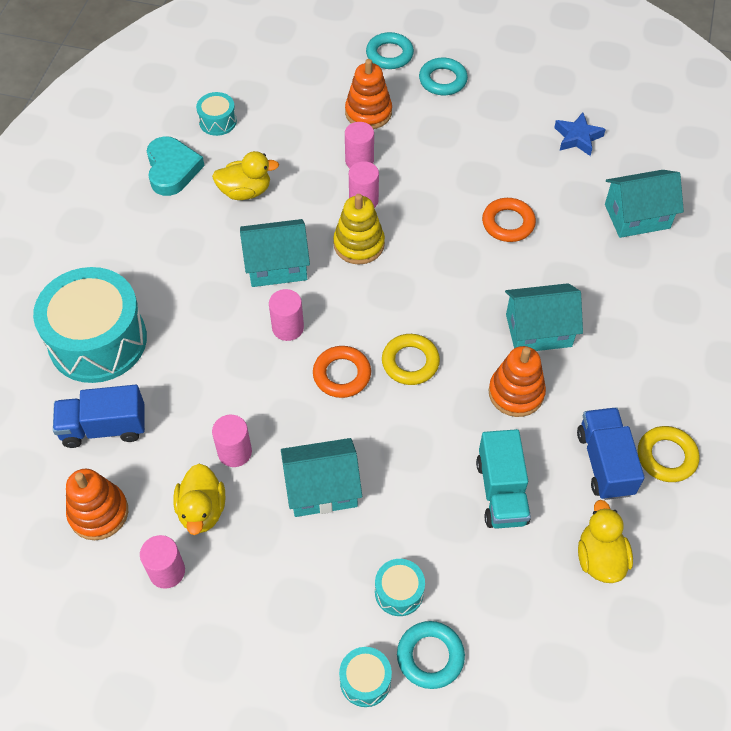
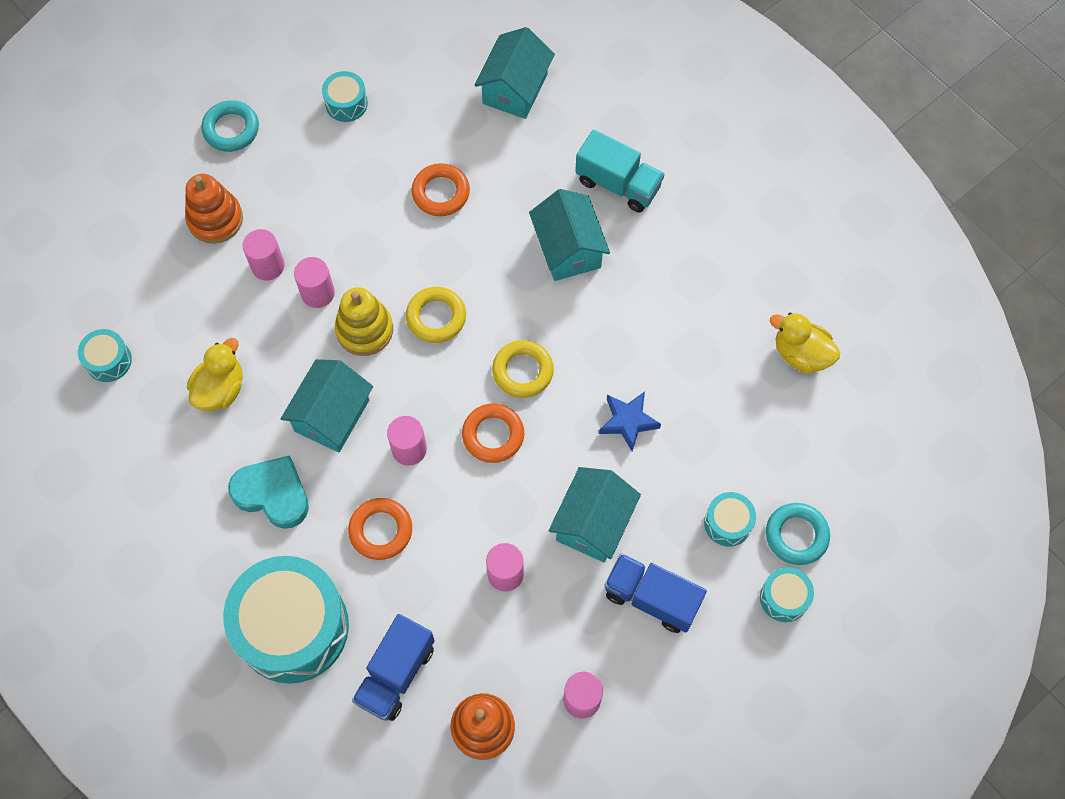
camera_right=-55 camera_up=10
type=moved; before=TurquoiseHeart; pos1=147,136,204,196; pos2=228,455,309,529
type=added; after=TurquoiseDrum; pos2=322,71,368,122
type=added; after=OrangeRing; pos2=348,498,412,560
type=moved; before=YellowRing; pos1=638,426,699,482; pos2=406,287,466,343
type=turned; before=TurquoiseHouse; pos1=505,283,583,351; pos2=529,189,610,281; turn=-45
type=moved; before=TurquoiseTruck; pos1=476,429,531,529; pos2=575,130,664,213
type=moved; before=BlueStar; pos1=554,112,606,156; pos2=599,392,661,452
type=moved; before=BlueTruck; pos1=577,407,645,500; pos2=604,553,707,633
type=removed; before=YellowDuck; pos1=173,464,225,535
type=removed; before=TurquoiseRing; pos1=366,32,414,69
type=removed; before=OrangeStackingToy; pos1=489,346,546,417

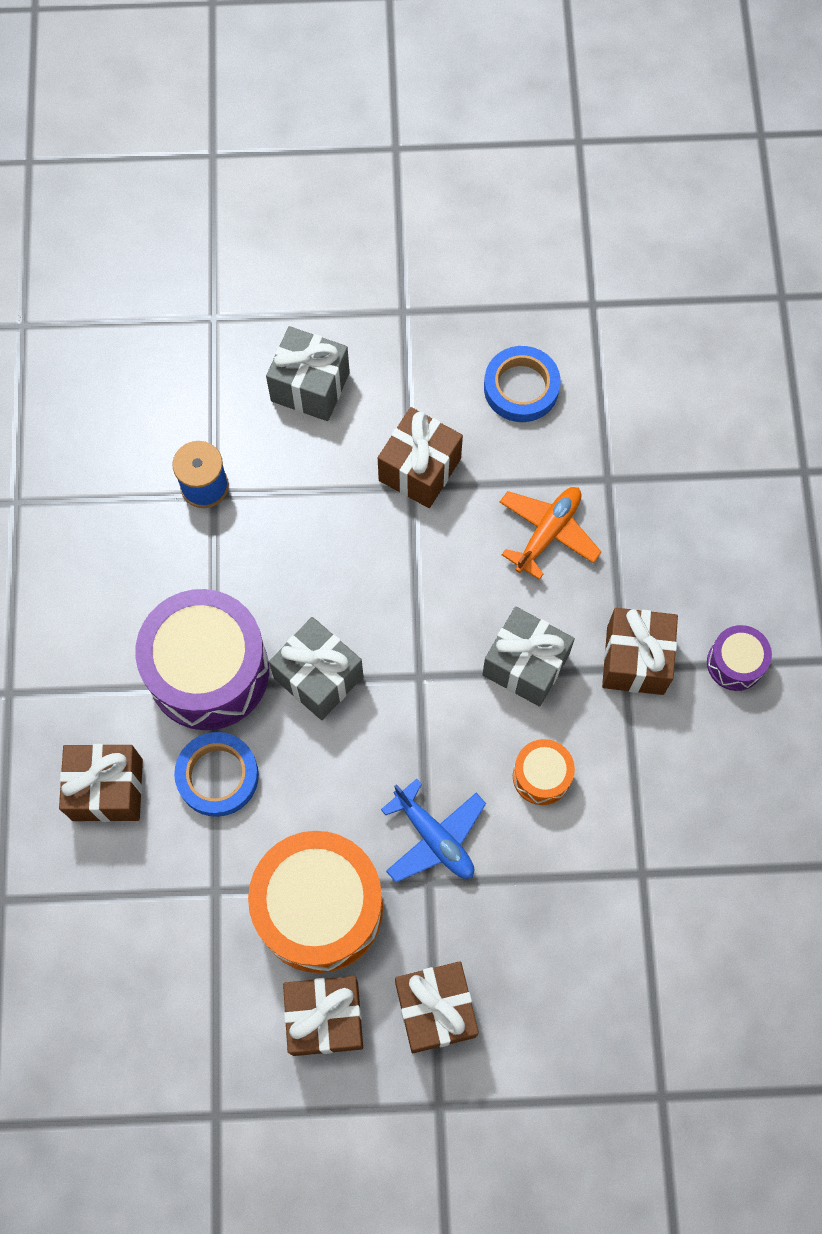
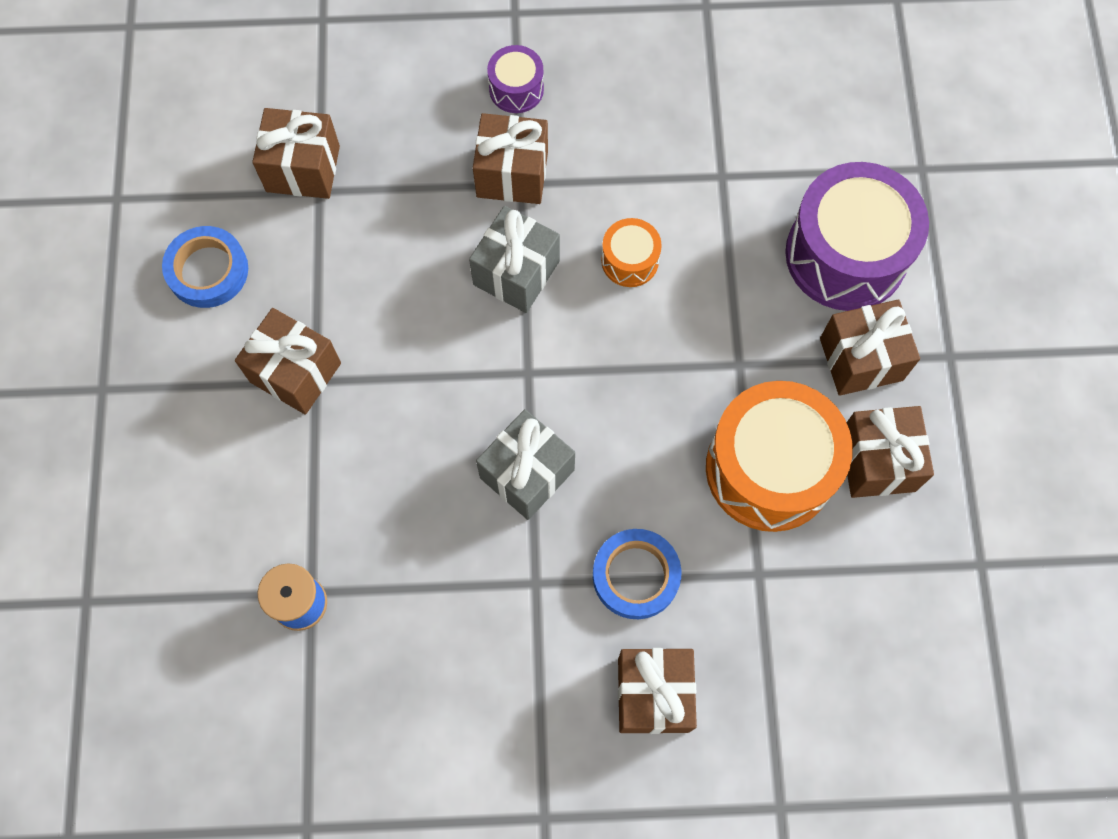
camera_right=-90 camera_up=0
type=added; after=BrownGift; pos2=252,108,340,199
type=moved; before=PurpleDrum; pos1=135,589,269,730; pos2=785,162,929,311
type=removed; before=GreyGift; pos1=266,326,350,421
type=removed; before=BluePlane; pos1=381,779,486,882
type=removed; before=OrangePlane; pos1=500,487,602,580

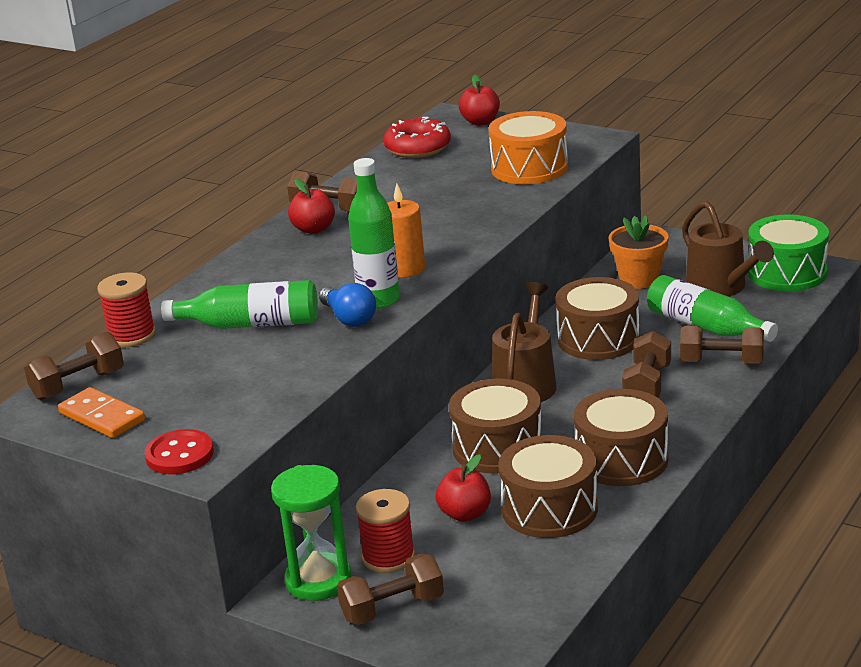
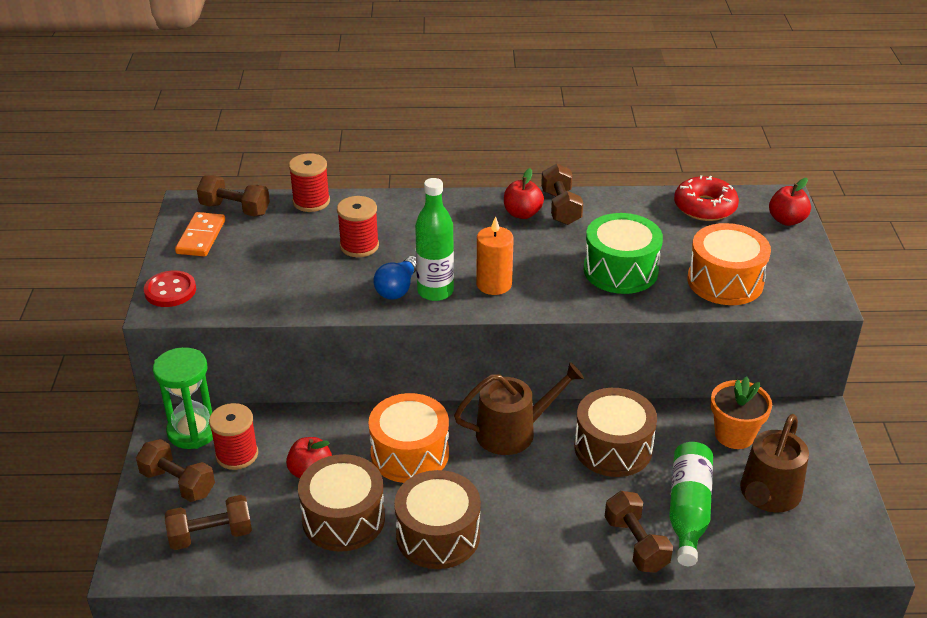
camera_right=55 camera_up=10
type=moved; before=BrownDumbbell; pos1=622,331,671,398; pos2=165,495,252,550
type=replaced; before=GreenBottle; after=RedSpool; pos1=161,280,318,329; pos2=337,196,379,257
type=recoloured; before=BrownDrum; after=OrangeDrum; pos1=449,378,542,474; pos2=368,393,449,483
type=moved; before=GreenDrum; pos1=748,214,829,291; pos2=584,213,663,294

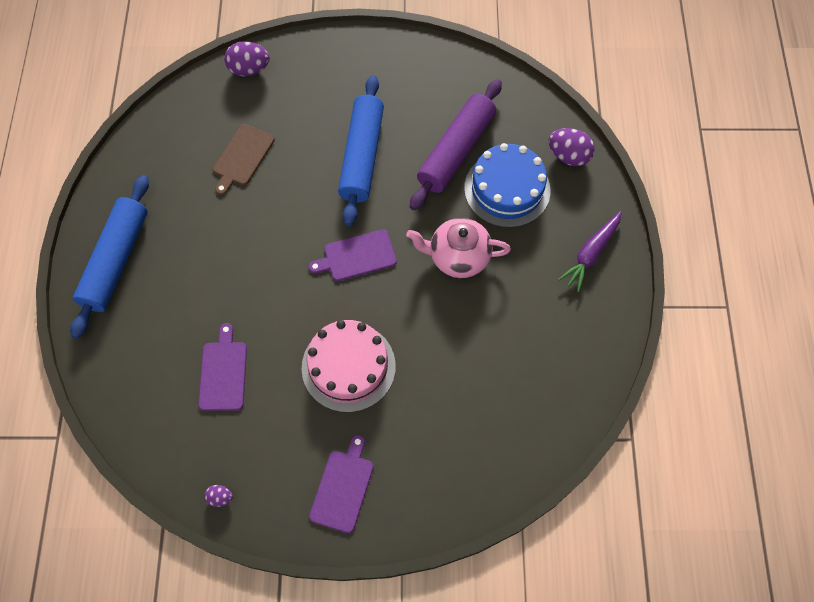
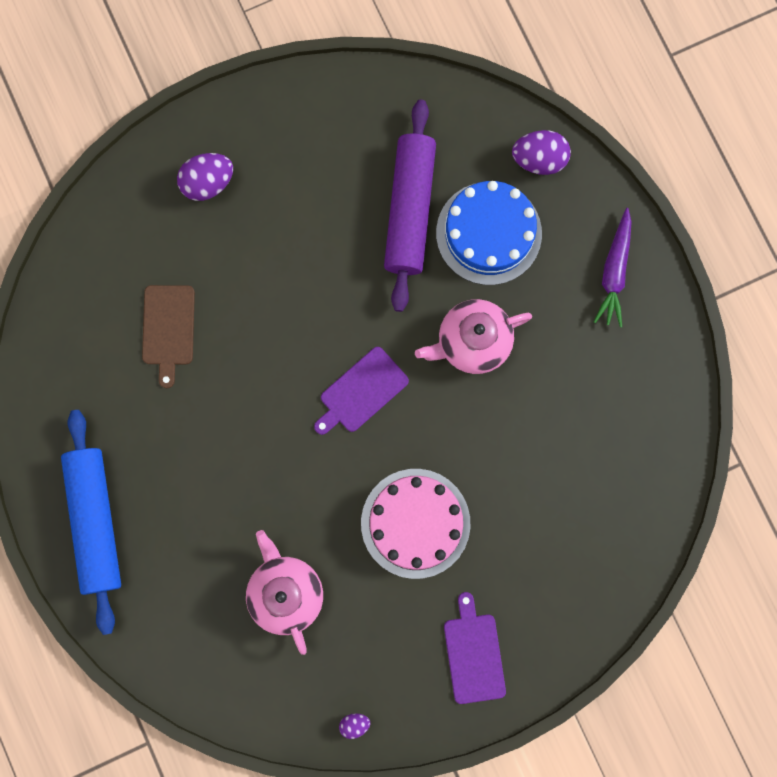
camera_right=-25 camera_up=15
type=moved; before=PurpleEgg; pos1=224,41,270,77; pos2=177,153,233,201
type=replaced; before=PurpleCuttingBoard; after=PinkTeapot; pos1=198,323,247,411; pos2=246,530,323,655
type=removed; before=BlueRollingPin; pos1=338,75,384,226

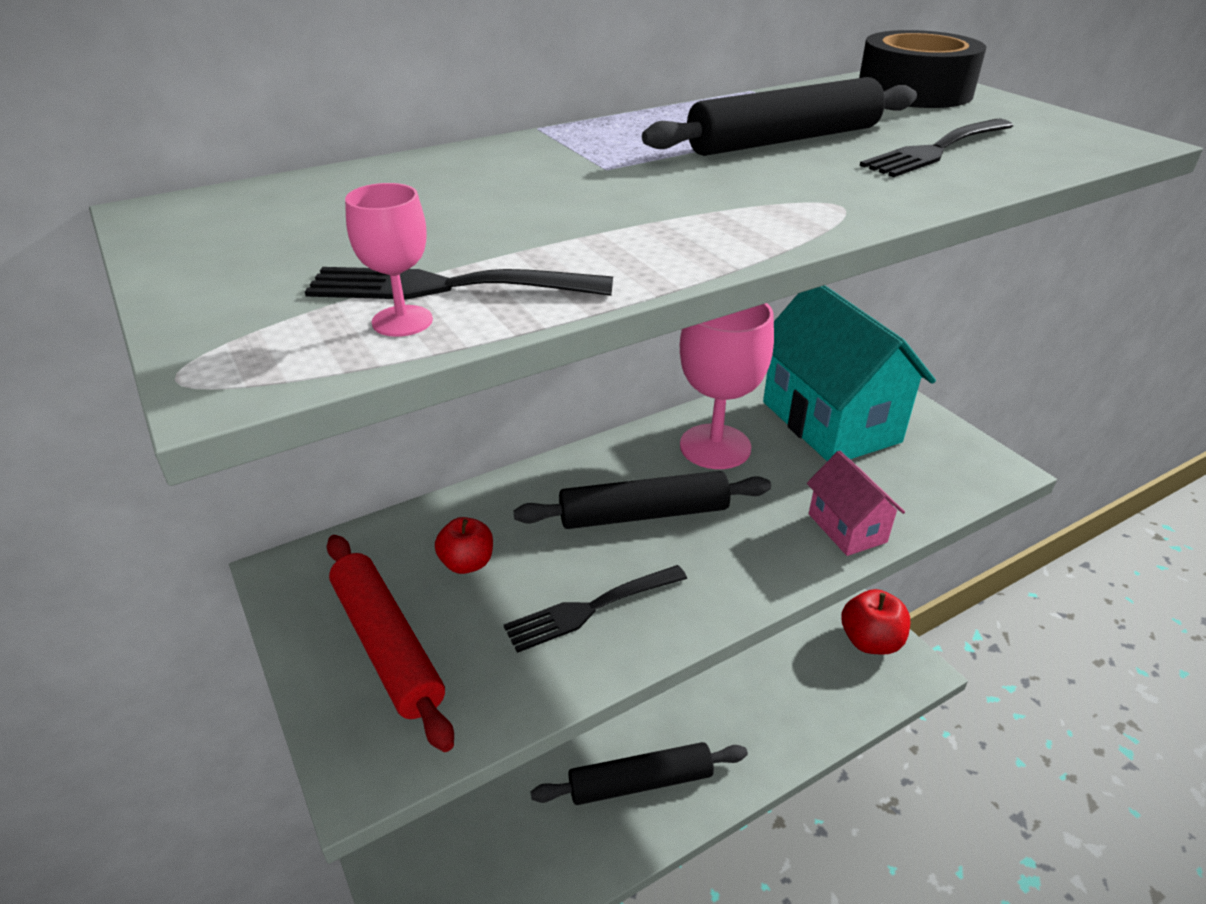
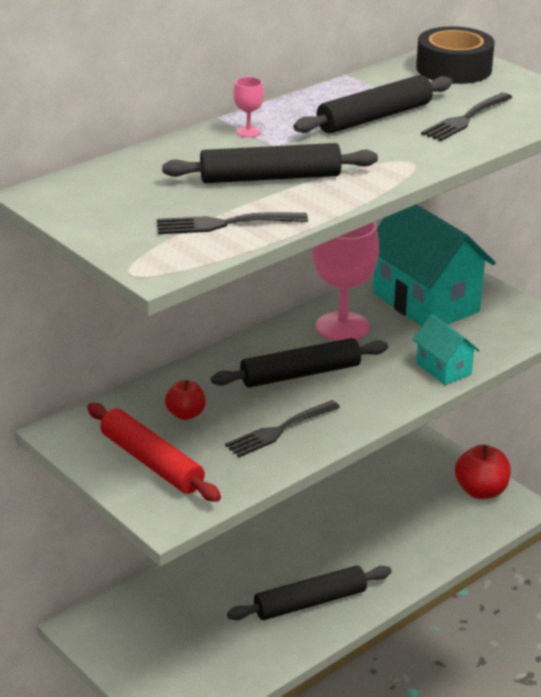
camera_right=-10 camera_up=-5
type=added; after=BlackRollingPin; pos2=162,143,378,183
type=moved; before=PinkGoblet; pos1=345,183,433,337; pos2=234,77,264,137
type=recoloured; before=PinkHouse; after=TurquoiseHouse; pos1=807,451,905,556; pos2=413,314,480,385

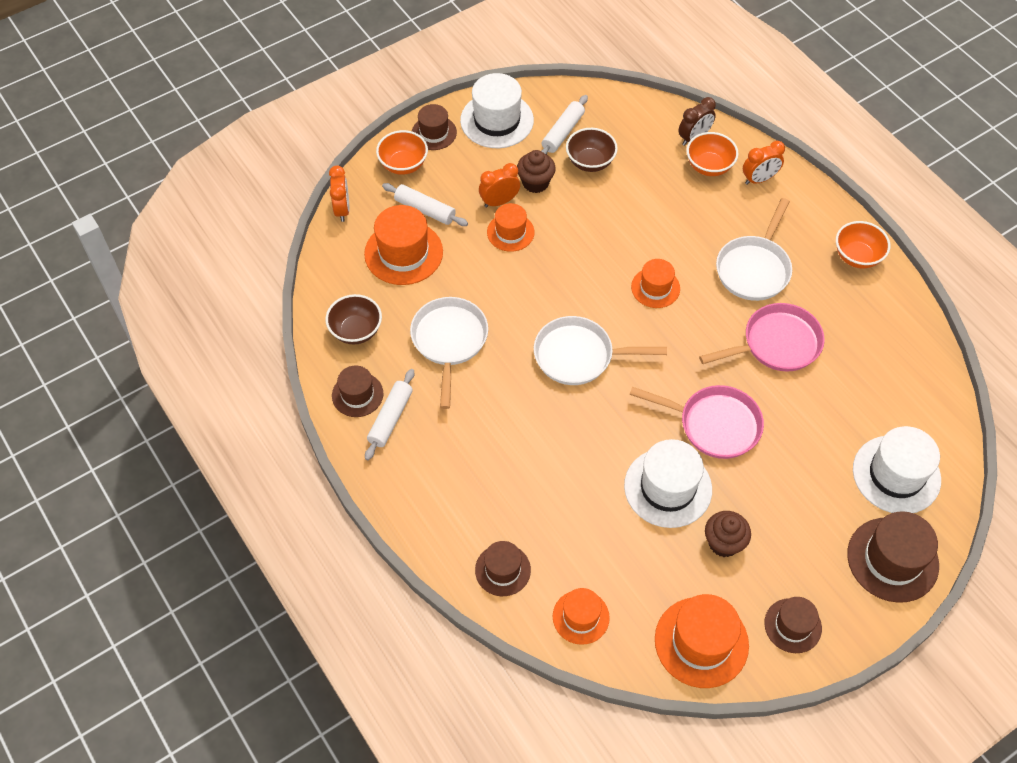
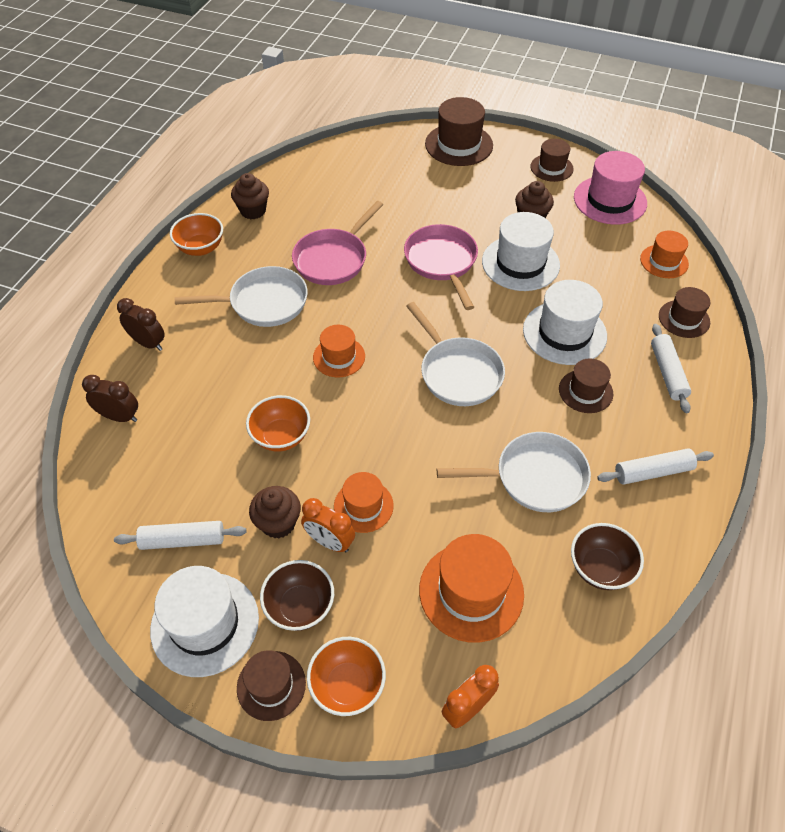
camera_right=-125 camera_up=-5
type=recoloured; before=OrangeClock; after=BrownClock; pos1=743,141,785,185; pos2=117,298,165,351
type=added; after=BrownCupcake; pos2=231,173,269,219
type=moved; before=OrangeBowl; pos1=686,132,739,176; pos2=246,395,310,452
type=moved; before=BrownBowl; pos1=566,128,618,172; pos2=260,560,334,631
type=turned; before=PinkPan; pos1=699,303,825,372; pos2=292,201,383,285; turn=-90
type=turned; before=WhitePan; pos1=410,297,488,409; pos2=437,432,591,512; turn=-150
type=moved; before=WhiteHat; pos1=853,426,941,513; pos2=523,280,607,365
type=moved; before=BrownHat; pos1=332,365,383,417; pos2=559,358,613,413
type=recoloured; before=OrangeHat; after=PinkHat; pos1=655,594,749,688; pos2=574,151,647,225
type=moved; before=WhiteRollingPin; pos1=382,183,468,226; pos2=651,324,691,413

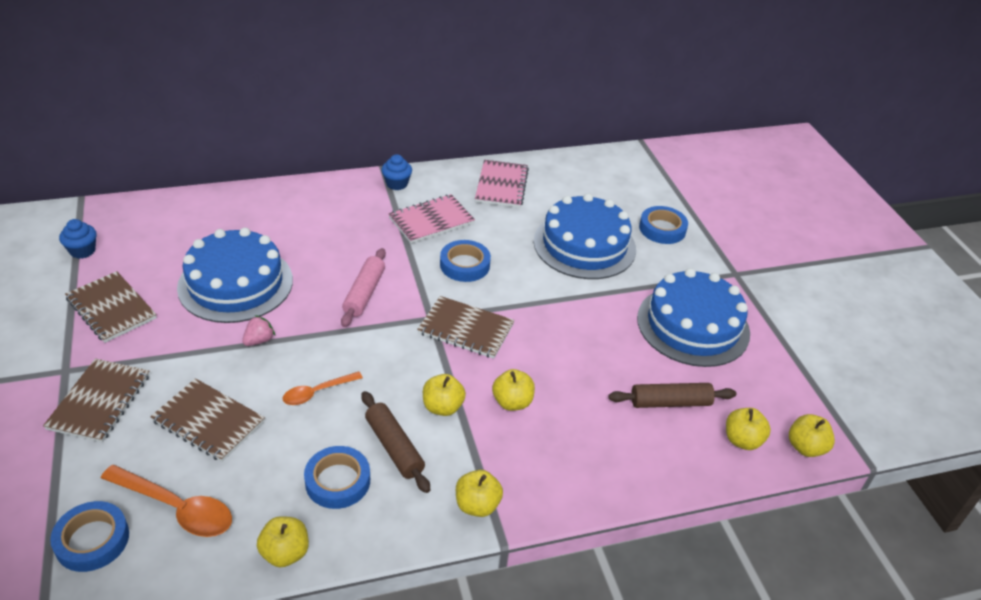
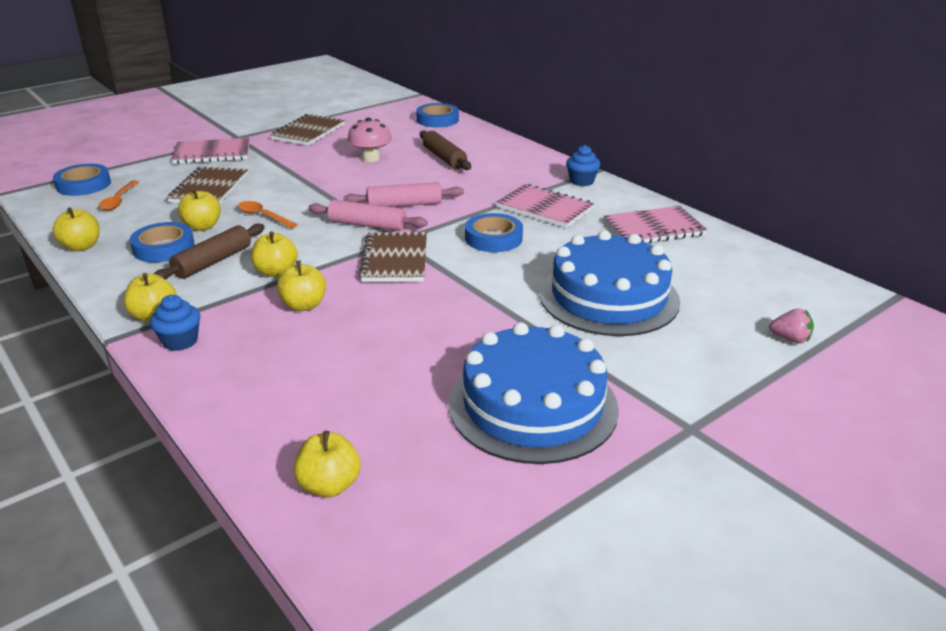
camera_right=70 camera_up=-10
type=resized; before=OrangeSpoon; pos1=101,465,232,537; pos2=98,180,139,211; scale=0.61
type=moved; before=BlueCupcake; pos1=59,219,97,259; pos2=150,295,200,351
type=recoloured; before=BrownNotebook; after=PinkNotebook; pos1=43,358,150,442; pos2=172,138,250,164
type=moved; before=YellowApple; pos1=789,414,835,457; pos2=178,189,221,231
type=added; after=PinkRollingPin; pos2=308,200,428,231
type=replaced; before=BlueCake; after=PinkMushroom; pos1=177,227,293,323; pos2=347,118,392,162
type=moved; before=BlueTape; pos1=639,206,688,244; pos2=416,103,459,127
type=moved; before=BrownRollingPin; pos1=608,383,736,408; pos2=420,130,471,170
type=moved; before=PinkStrawberry; pos1=242,315,275,346; pos2=769,308,814,344

